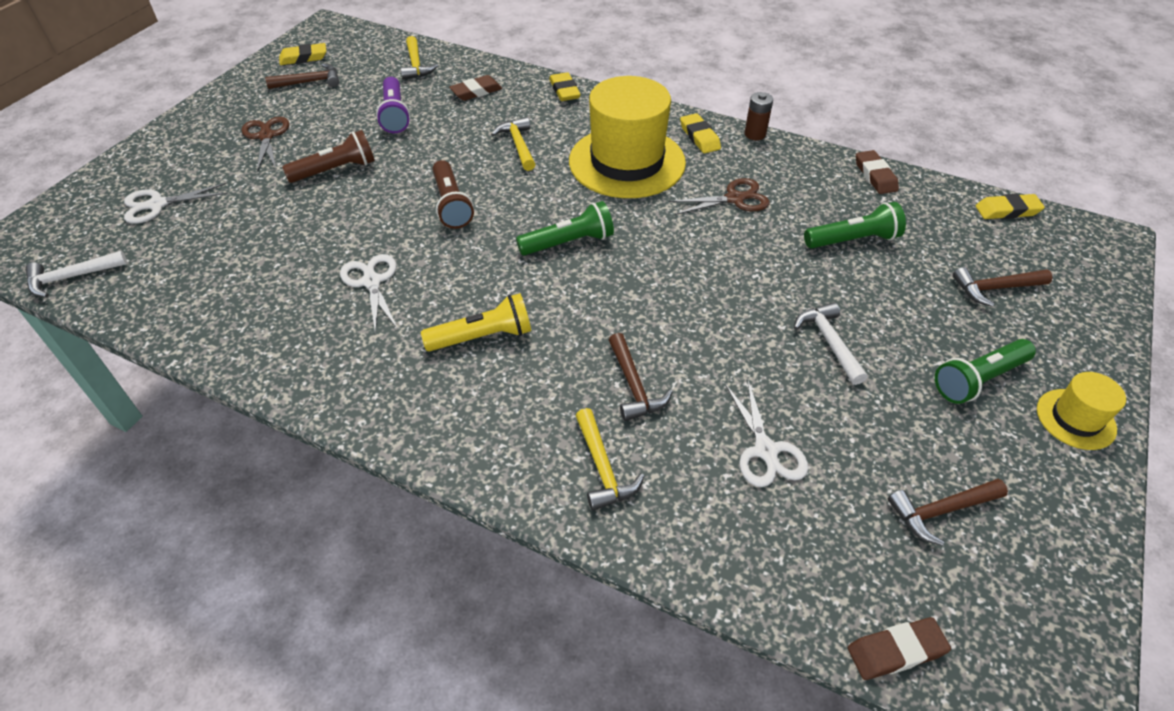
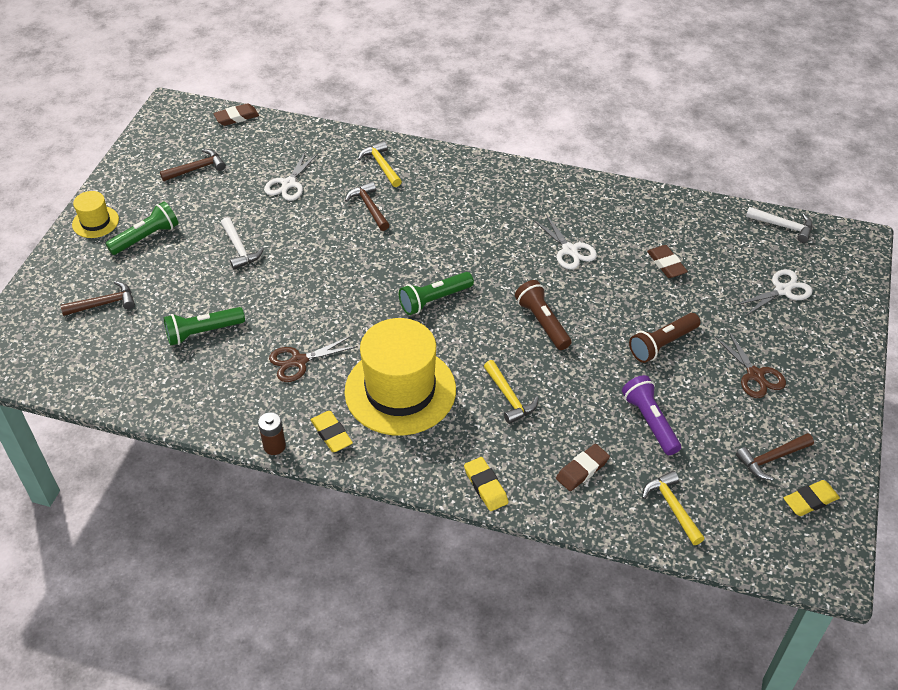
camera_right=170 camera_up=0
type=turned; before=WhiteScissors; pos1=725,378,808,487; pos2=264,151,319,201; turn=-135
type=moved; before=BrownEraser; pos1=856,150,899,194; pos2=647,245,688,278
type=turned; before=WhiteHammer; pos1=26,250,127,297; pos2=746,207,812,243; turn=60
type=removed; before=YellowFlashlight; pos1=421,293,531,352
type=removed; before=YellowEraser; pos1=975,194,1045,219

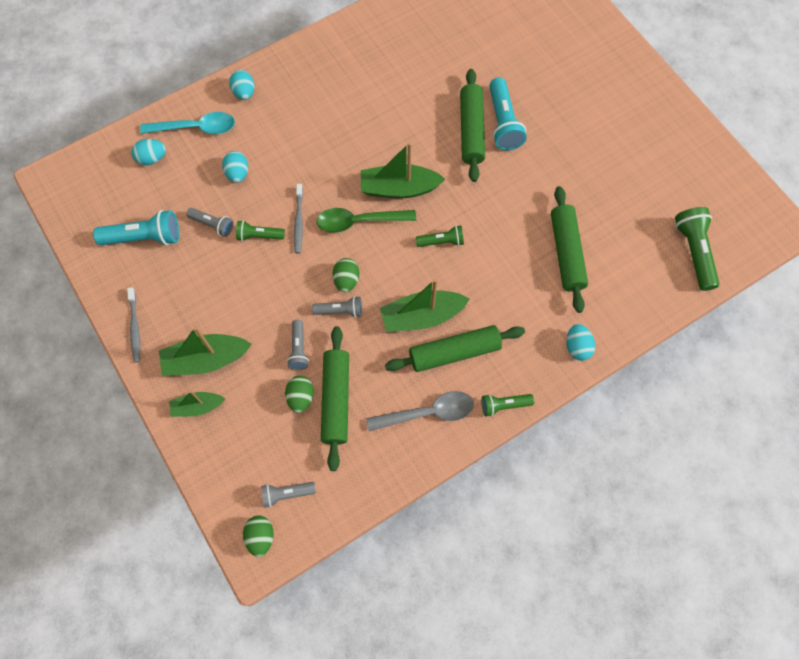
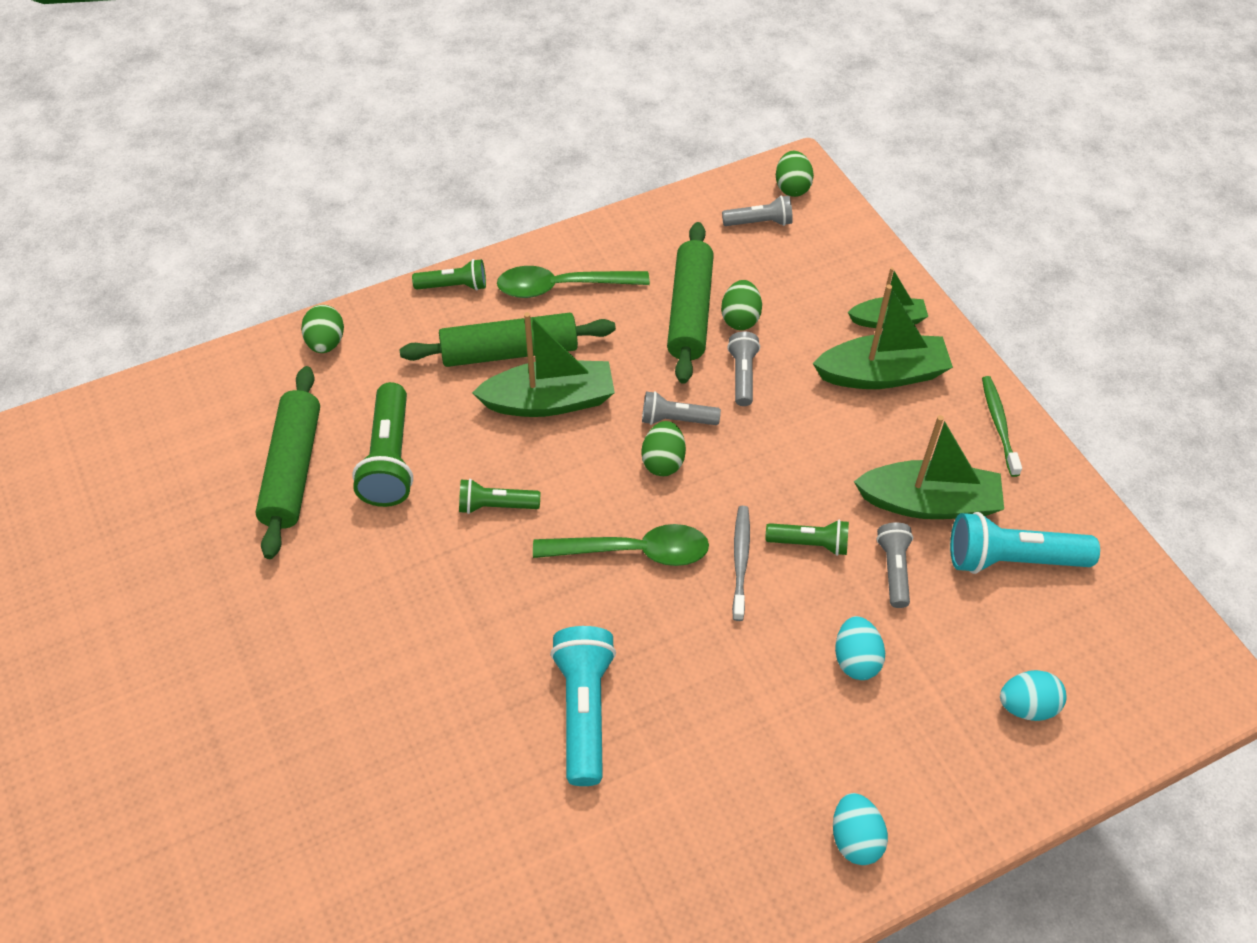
camera_right=-175 camera_up=-15
type=recoloured; before=TurquoiseEgg; after=GreenEgg; pos1=566,324,595,361; pos2=301,305,344,353
type=moved; before=GreenFlashlight; pos1=675,207,720,291; pos2=352,382,413,507
type=recoloured; before=GreySpoon; after=GreenSpoon; pos1=366,391,474,431; pos2=497,266,650,298
type=moved; before=TurquoiseFlashlight; pos1=489,78,527,150; pos2=550,626,616,786
type=moved; before=GreenBoat; pos1=361,142,445,198; pos2=854,415,1004,519
type=turned; before=GreyFlashlight; pos1=186,208,233,237; pos2=876,522,913,608; turn=60
type=recoloured; before=GreyToothbrush; after=GreenToothbrush; pos1=127,287,140,363; pos2=982,376,1022,477
type=removed; before=TurquoiseSpoon; pos1=140,112,235,134
type=removed; before=GreenRollingPin; pos1=460,69,485,182

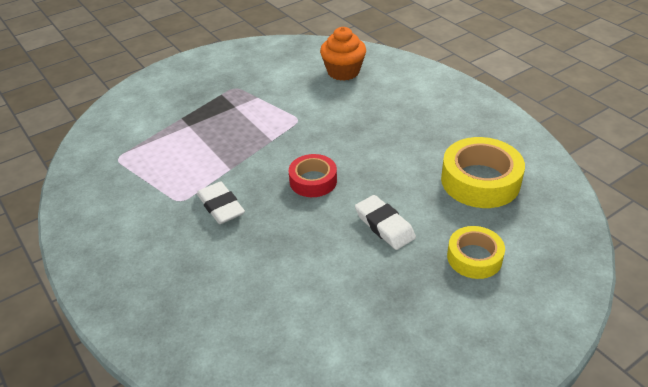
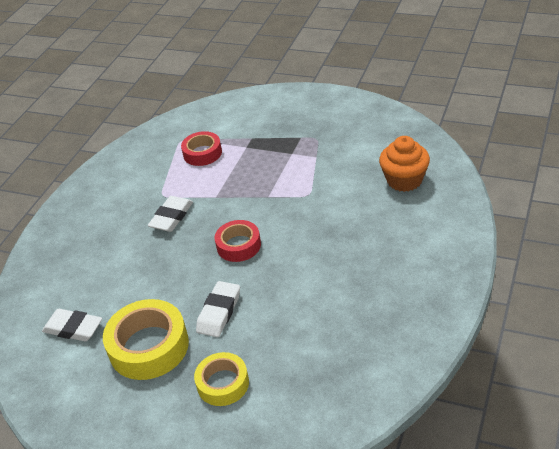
camera_right=60 camera_up=0
type=added; after=WhiteEraser; pos2=42,309,102,341
type=moved; before=YellowTape; pos1=441,137,525,208; pos2=103,299,189,380
type=added; after=RedTape; pos2=181,131,222,166

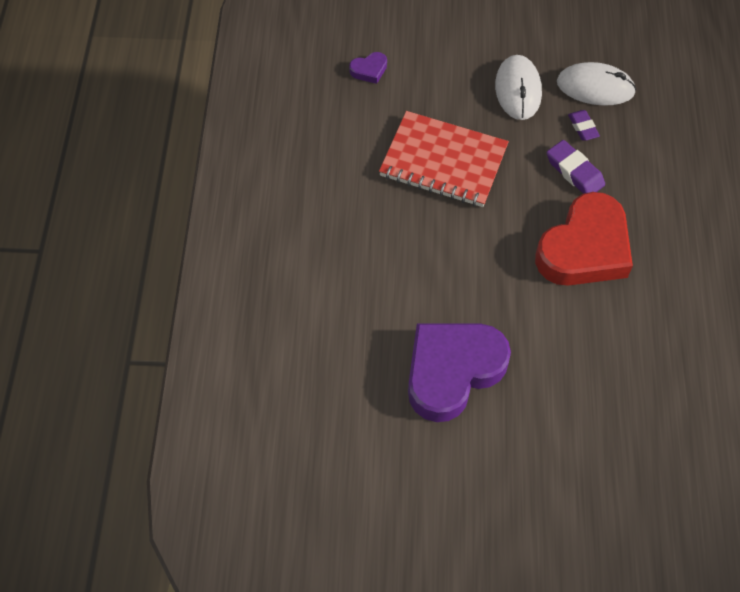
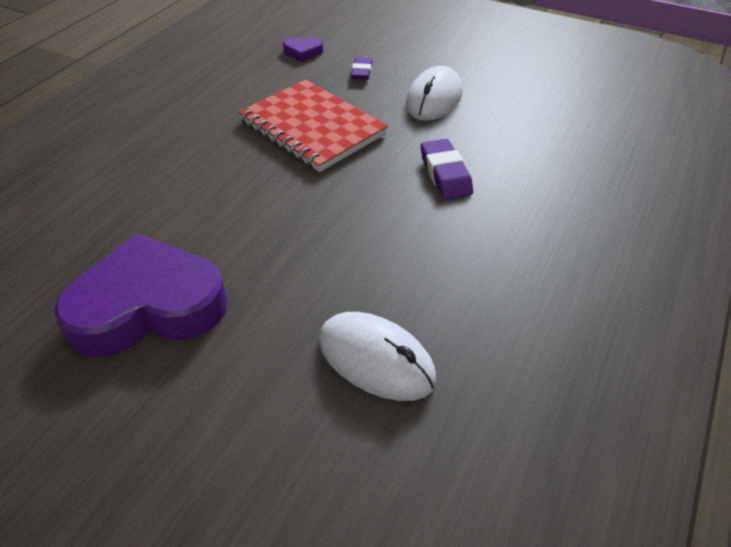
camera_right=25 camera_up=-15
type=moved; before=WhiteMouse; pos1=557,62,636,106; pos2=319,312,437,401
type=moved; before=PurpleEraser; pos1=568,110,600,141; pos2=351,57,372,80
type=removed; before=RedHeart; pos1=535,192,633,286

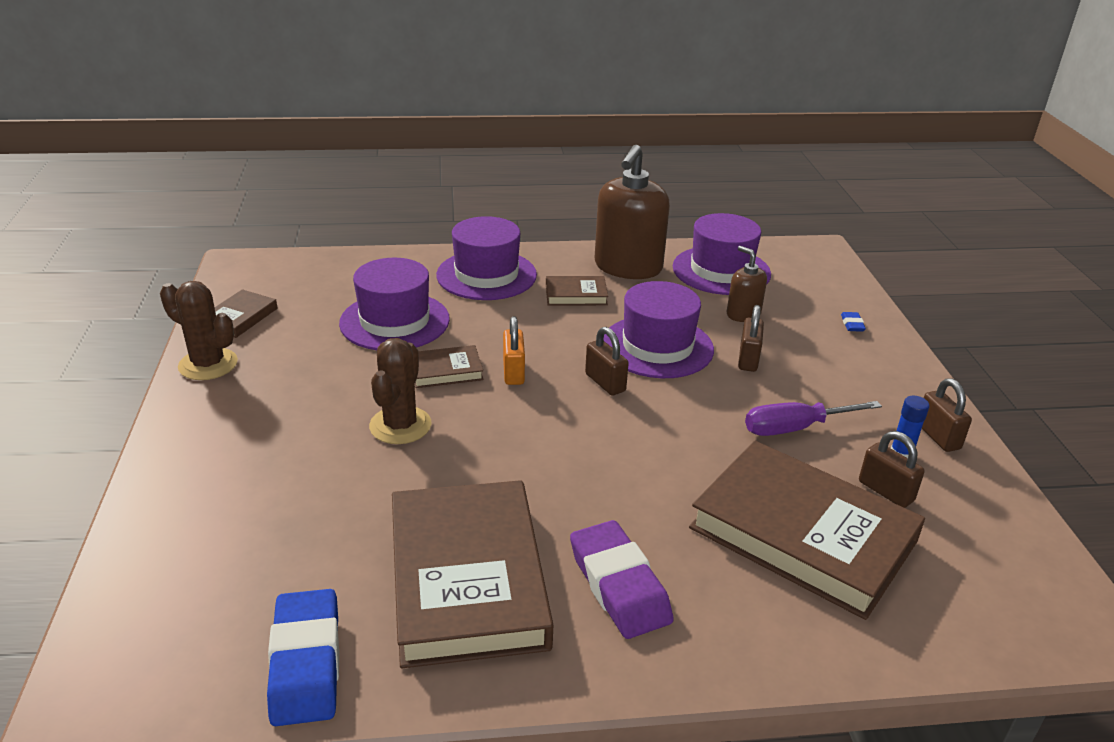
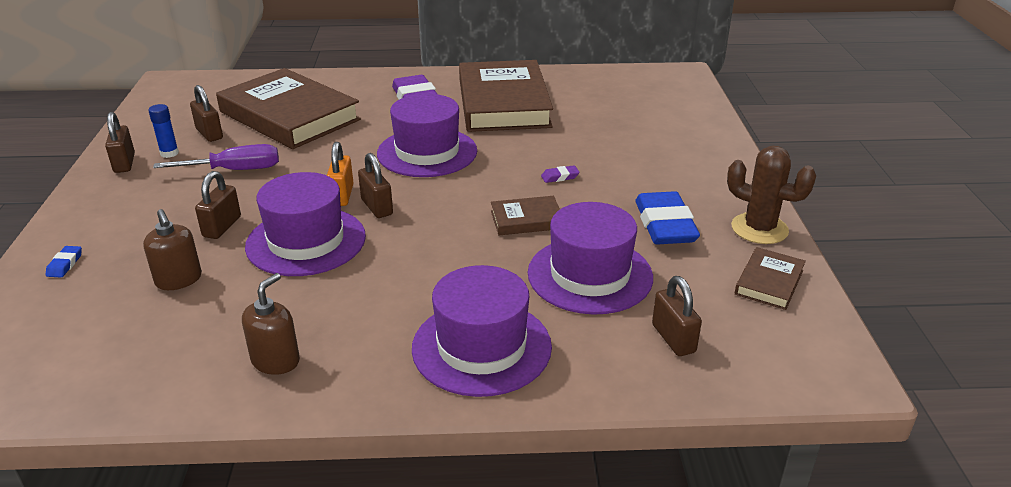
camera_right=-175 camera_up=0
type=resized; before=BrownSoapDispenser; pos1=595,145,670,279; pos2=242,273,300,375; scale=0.51
type=moved; before=OrangePadlock; pos1=503,316,525,385; pos2=327,142,354,206
type=moved; before=PurpleHat; pos1=673,213,771,295; pos2=377,94,477,177
type=replaced; before=BrownCactus; after=PurpleEraser; pos1=369,338,432,444; pos2=541,165,580,183
type=moved; before=BlueEraser; pos1=267,589,339,726; pos2=635,191,700,244
type=added; after=BrownPadlock; pos2=652,276,702,356
type=removed; before=BrownBook; pos1=546,276,608,306

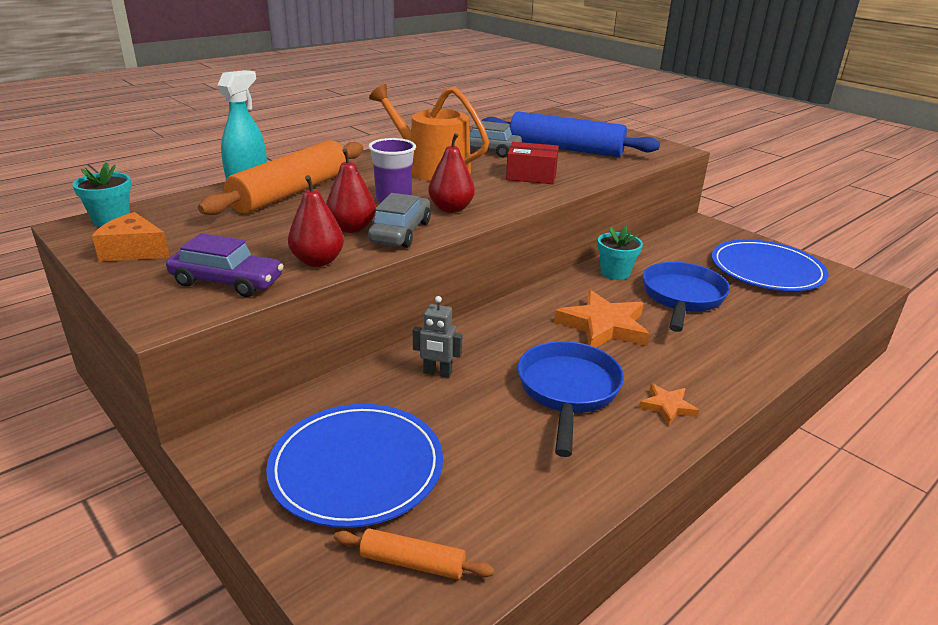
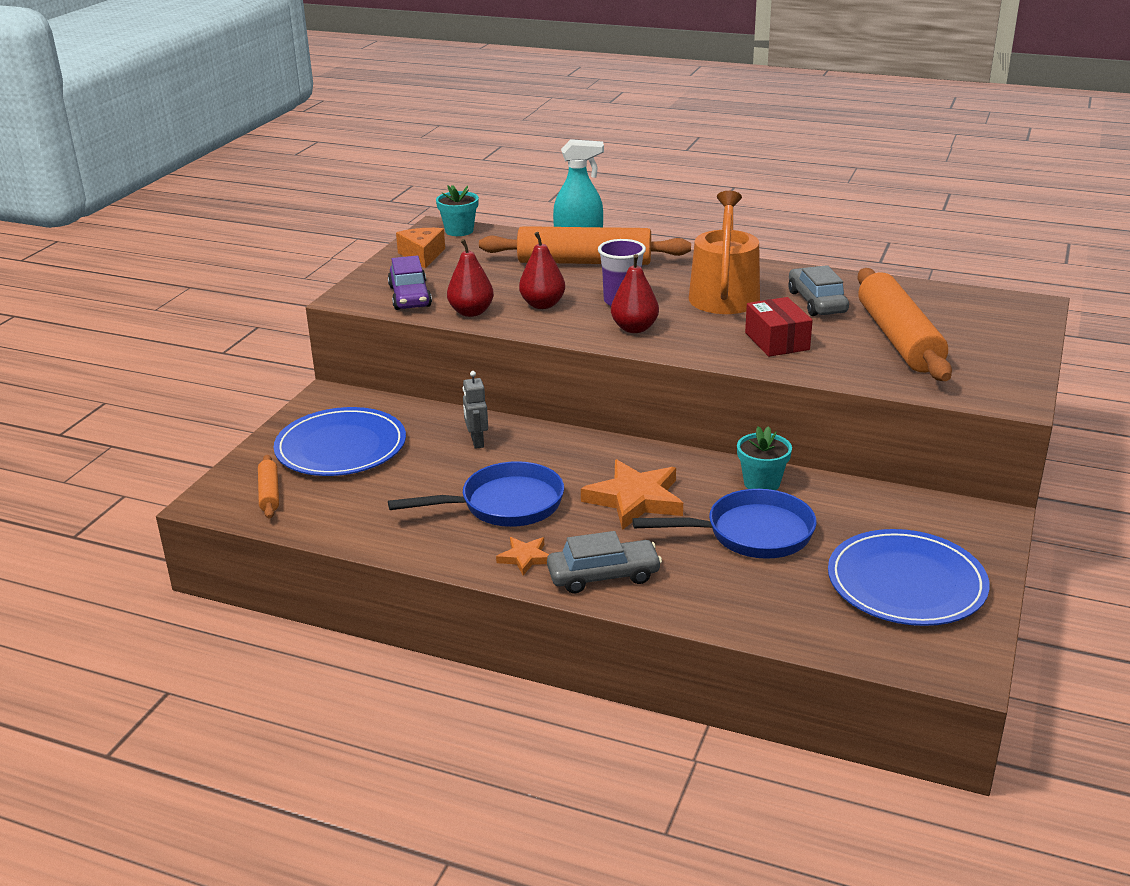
camera_right=65 camera_up=0
type=moved; before=GreyCar; pos1=368,193,431,248; pos2=547,531,662,593
type=recoloured; before=BlueRollingPin; after=OrangeRollingPin; pos1=481,112,660,157; pos2=857,268,952,381

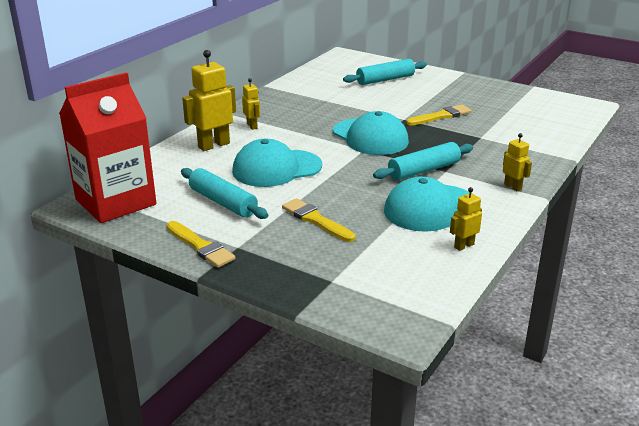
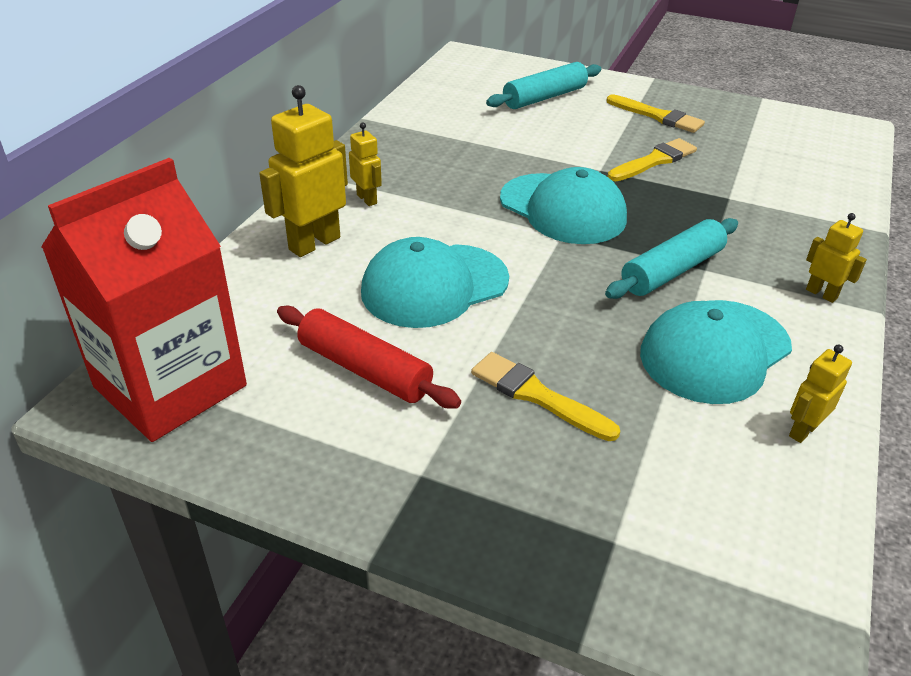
camera_right=-10 camera_up=10
type=recoloured; before=TurquoiseRollingPin; after=RedRollingPin; pos1=181,168,268,219; pos2=277,306,461,409
type=moved; before=YellowBrush; pos1=167,221,236,268; pos2=606,94,705,133

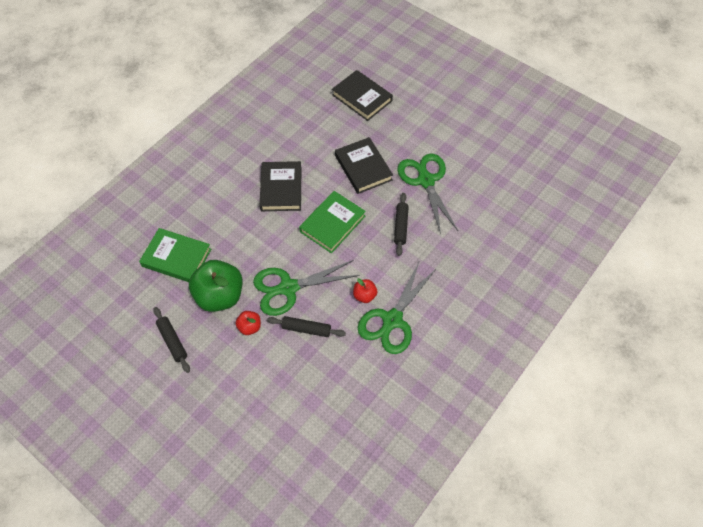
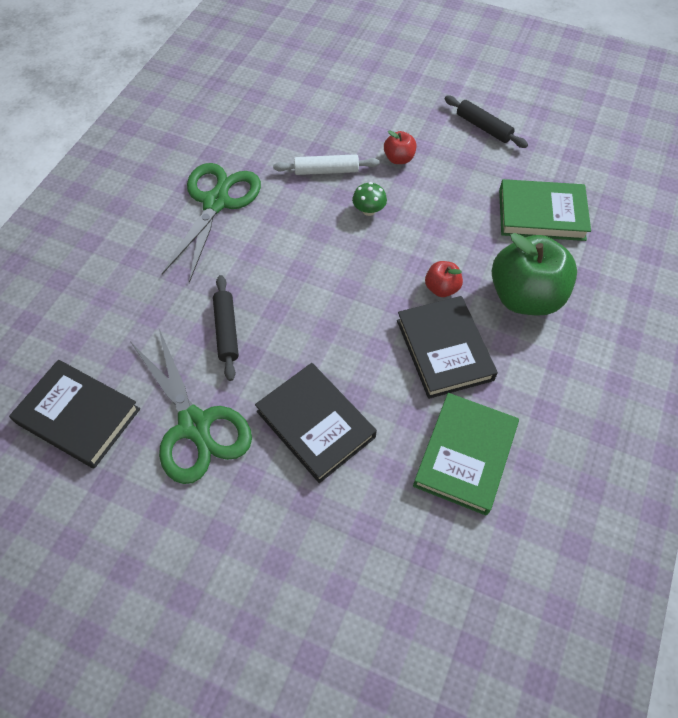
camera_right=165 camera_up=0
type=moved; before=BlackBook; pos1=332,70,393,121; pos2=9,360,140,468
type=recoloured; before=BlackRollingPin; after=WhiteRollingPin; pos1=267,316,346,337; pos2=273,154,380,175
type=replaced; before=GreenScissors; after=GreenMushroom; pos1=253,260,359,316; pos2=352,182,387,216
type=moved; before=GreenBook; pos1=299,191,366,253; pos2=413,393,519,516
type=moved; before=RedApple; pos1=353,278,377,303; pos2=425,261,463,297
type=moved; before=GreenApple; pos1=189,260,242,312; pos2=492,233,577,315

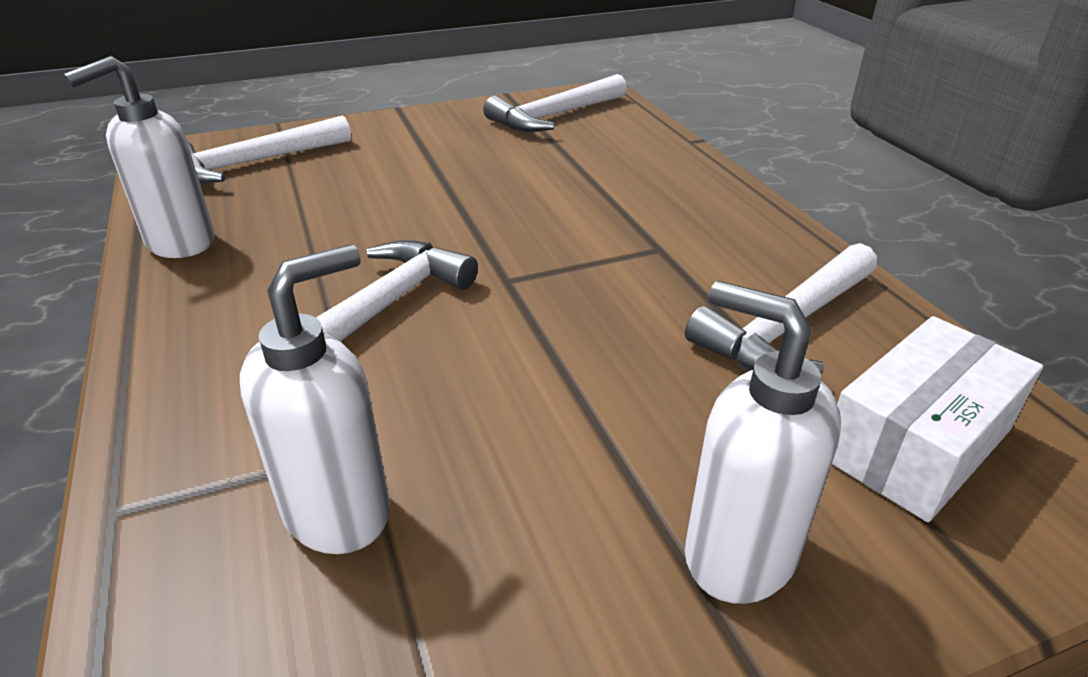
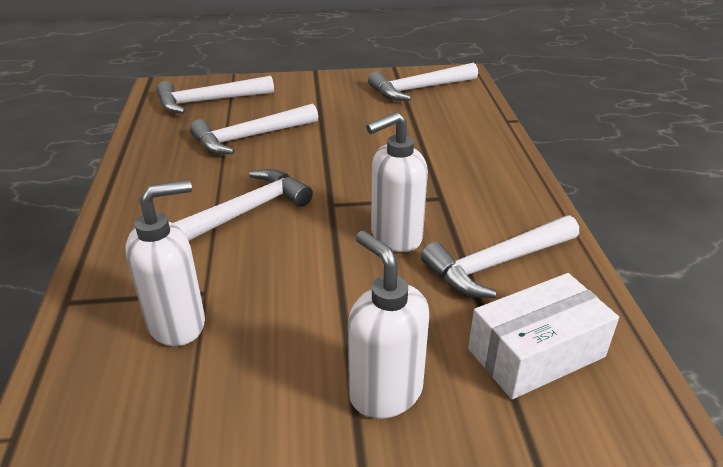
camera_right=15 camera_up=0
type=added; after=WhiteHammer; pos2=190,103,318,155
type=moved; before=WhiteSoapDispenser; pos1=64,56,214,258; pos2=366,112,428,252

